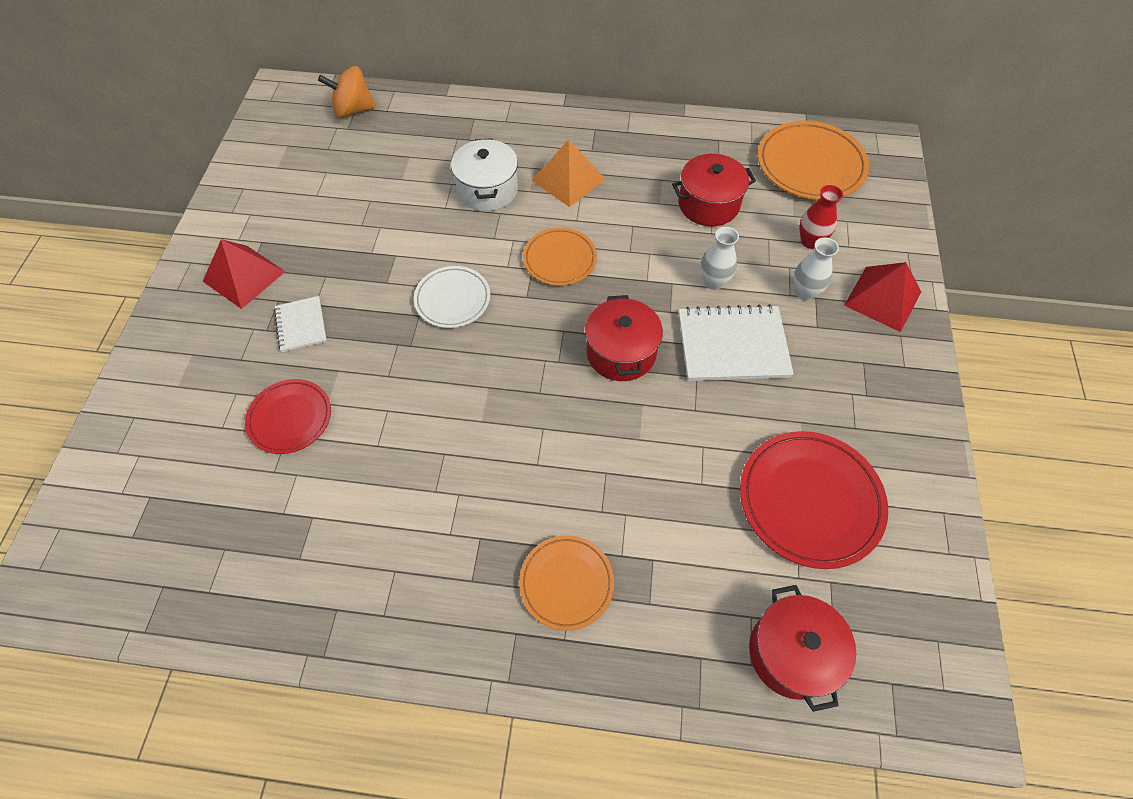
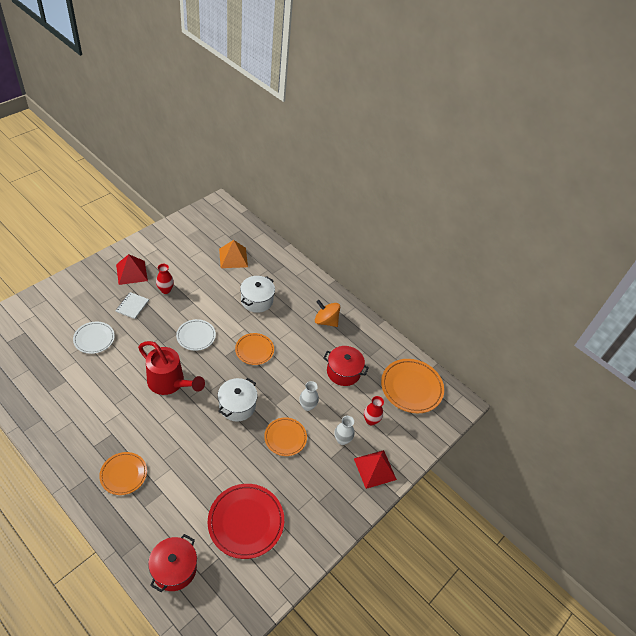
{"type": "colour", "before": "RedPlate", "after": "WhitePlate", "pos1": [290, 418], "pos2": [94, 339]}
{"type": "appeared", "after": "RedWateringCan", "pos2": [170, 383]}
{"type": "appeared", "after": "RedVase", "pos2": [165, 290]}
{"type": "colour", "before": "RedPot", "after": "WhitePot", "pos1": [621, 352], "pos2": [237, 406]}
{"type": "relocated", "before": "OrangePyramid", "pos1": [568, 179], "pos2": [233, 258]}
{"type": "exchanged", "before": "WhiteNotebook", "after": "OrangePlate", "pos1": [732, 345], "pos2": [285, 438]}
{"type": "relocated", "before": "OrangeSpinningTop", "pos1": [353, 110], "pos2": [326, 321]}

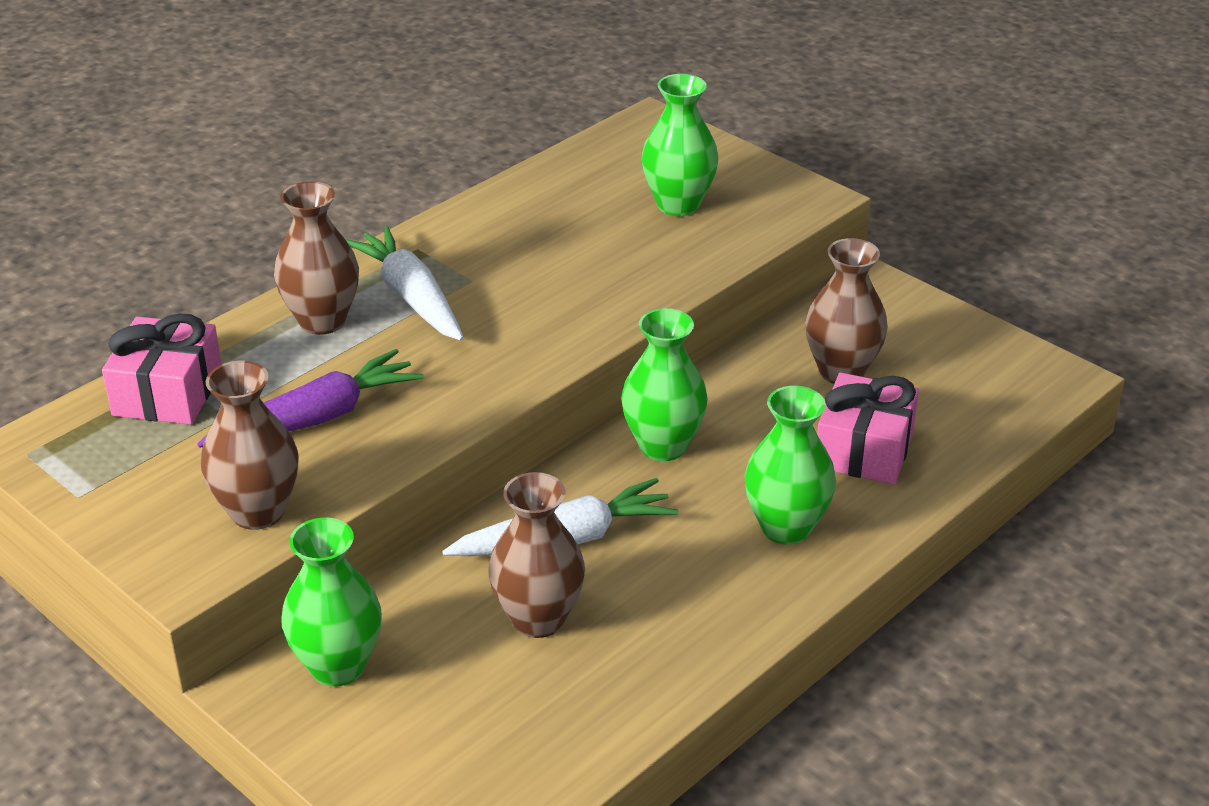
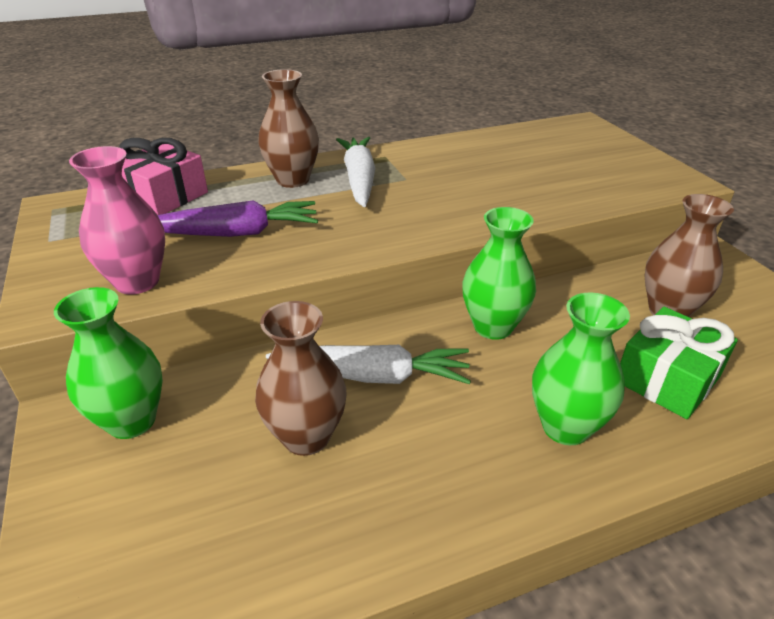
{"type": "colour", "before": "BrownVase", "after": "PinkVase", "pos1": [257, 512], "pos2": [137, 282]}
{"type": "colour", "before": "PinkGift", "after": "GreenGift", "pos1": [864, 449], "pos2": [667, 379]}
{"type": "missing", "before": "GreenVase", "pos1": [678, 205]}

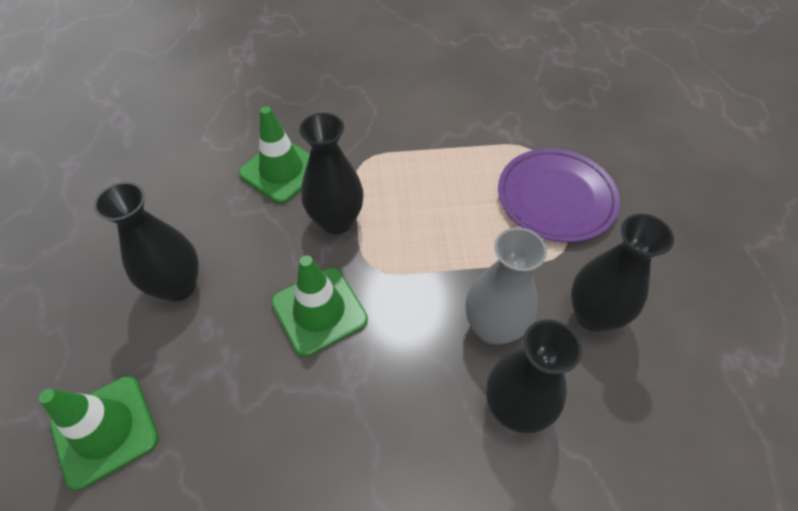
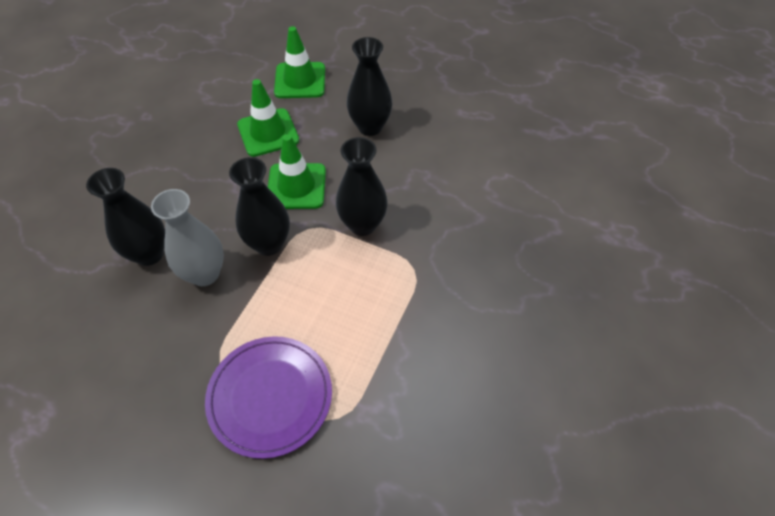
{"type": "relocated", "before": "BlackVase", "pos1": [593, 315], "pos2": [269, 244]}
{"type": "relocated", "before": "GreenTrafficCone", "pos1": [281, 171], "pos2": [268, 133]}

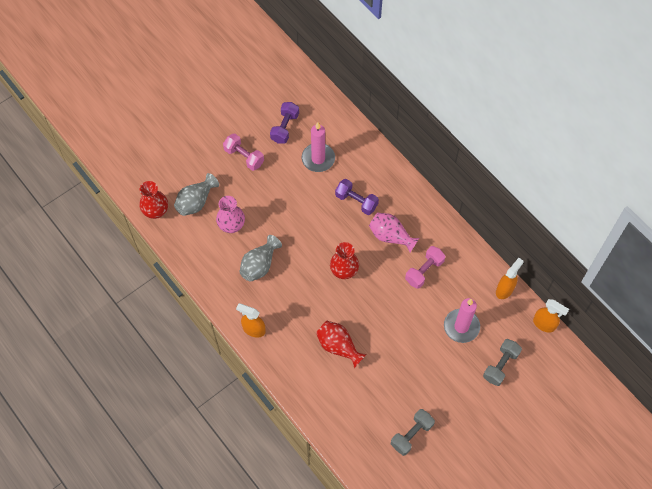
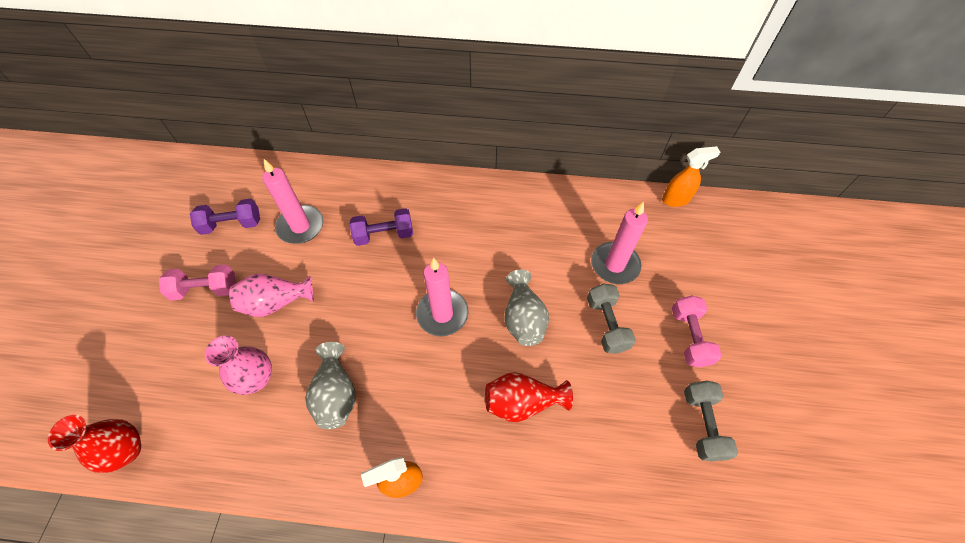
{"type": "spun", "before": "PurpleDumbbell", "pos1": [285, 127], "pos2": [232, 224], "turn": -75}
{"type": "relocated", "before": "PinkVase", "pos1": [390, 236], "pos2": [275, 302]}
{"type": "exchanged", "before": "RedVase", "after": "PinkCandle", "pos1": [344, 271], "pos2": [442, 314]}
{"type": "relocated", "before": "GreyVase", "pos1": [196, 202], "pos2": [523, 318]}
{"type": "relocated", "before": "GreyDumbbell", "pos1": [500, 365], "pos2": [606, 324]}
{"type": "relocated", "before": "PinkDumbbell", "pos1": [424, 271], "pos2": [689, 337]}
{"type": "missing", "before": "OrangeSprayBottle", "pos1": [505, 289]}

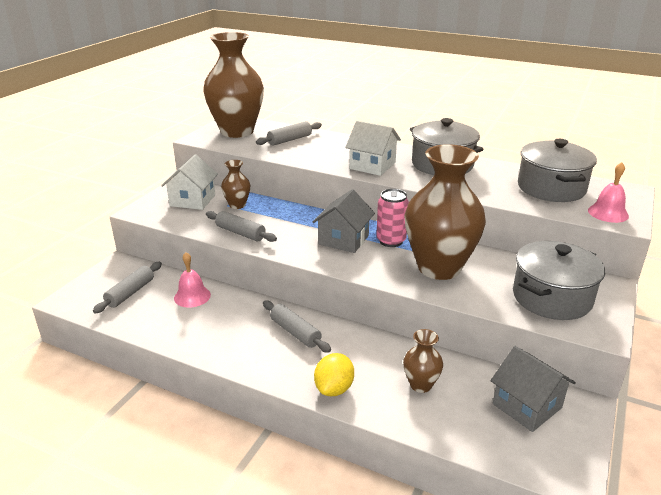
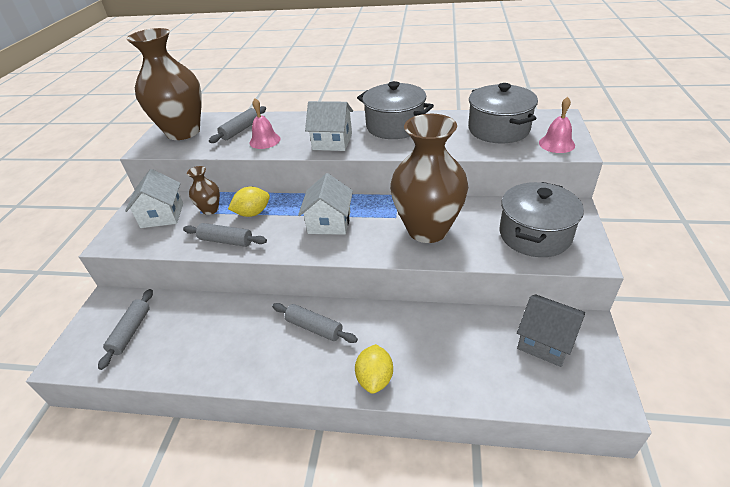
{"type": "appeared", "after": "YellowLemon", "pos2": [253, 213]}
{"type": "relocated", "before": "PinkBell", "pos1": [192, 296], "pos2": [265, 140]}
{"type": "colour", "before": "GreyHouse", "after": "WhiteHouse", "pos1": [343, 240], "pos2": [329, 222]}
{"type": "missing", "before": "PinkCan", "pos1": [391, 241]}
{"type": "missing", "before": "BrownVase", "pos1": [420, 385]}

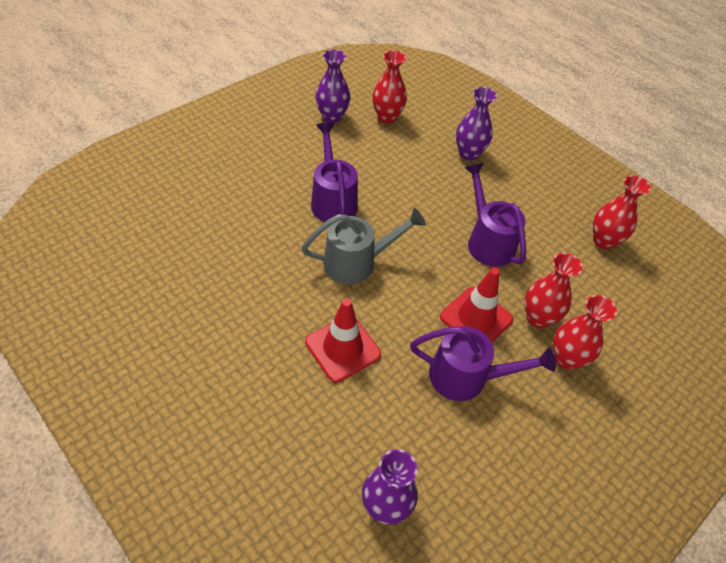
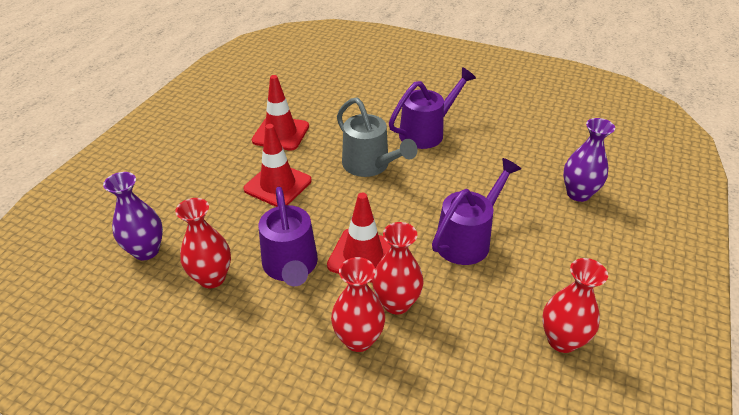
{"type": "relocated", "before": "RedVase", "pos1": [387, 117], "pos2": [212, 278]}
{"type": "appeared", "after": "RedTrafficCone", "pos2": [281, 133]}
{"type": "missing", "before": "PurpleVase", "pos1": [332, 117]}

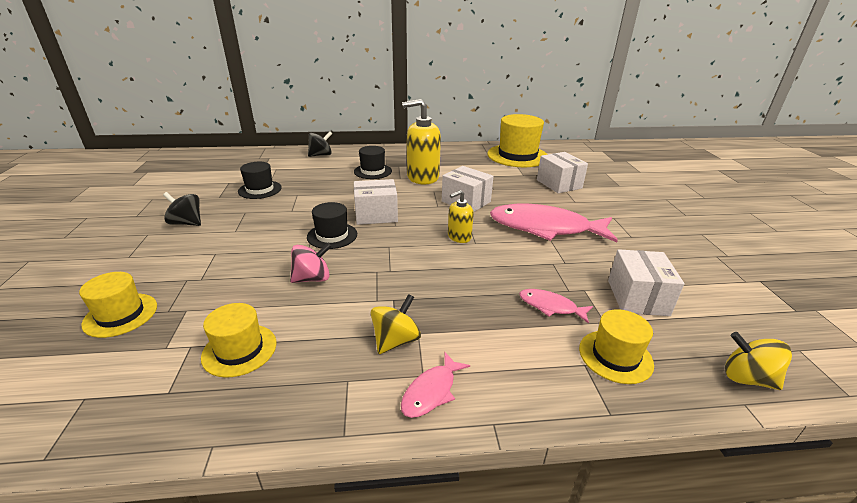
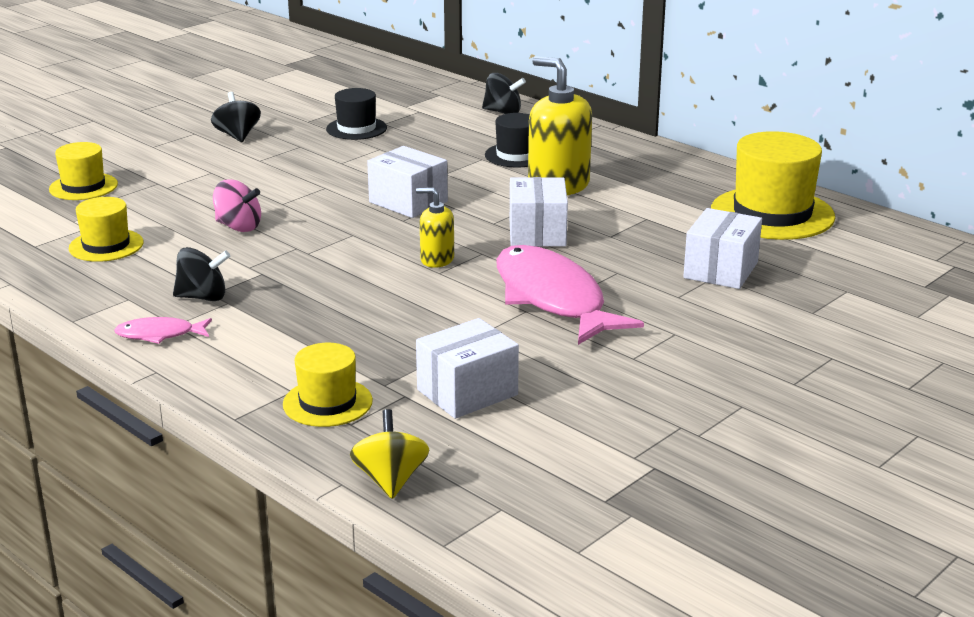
{"type": "colour", "before": "YellowSpinningTop", "after": "BlackSpinningTop", "pos1": [395, 340], "pos2": [203, 297]}
{"type": "missing", "before": "BlackHat", "pos1": [332, 235]}
{"type": "missing", "before": "PinkFish", "pos1": [550, 306]}

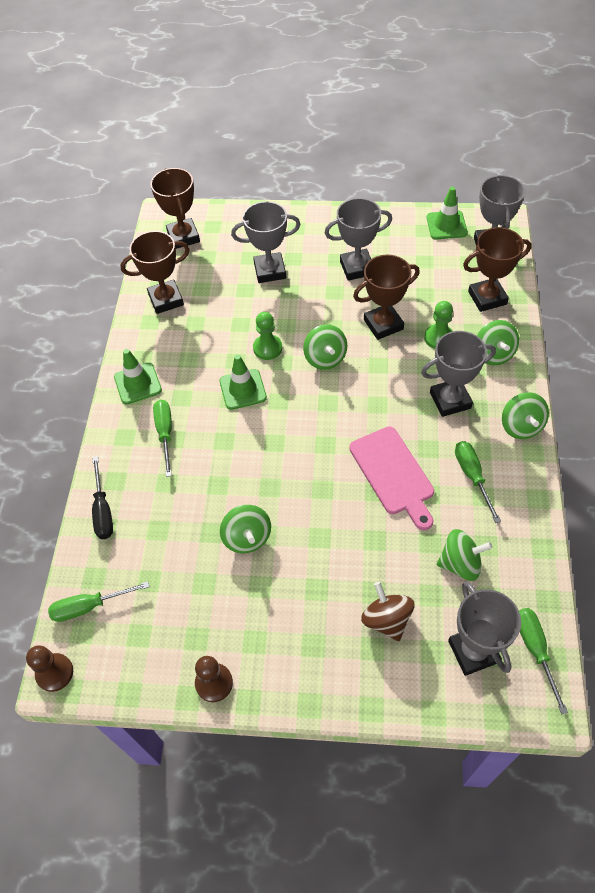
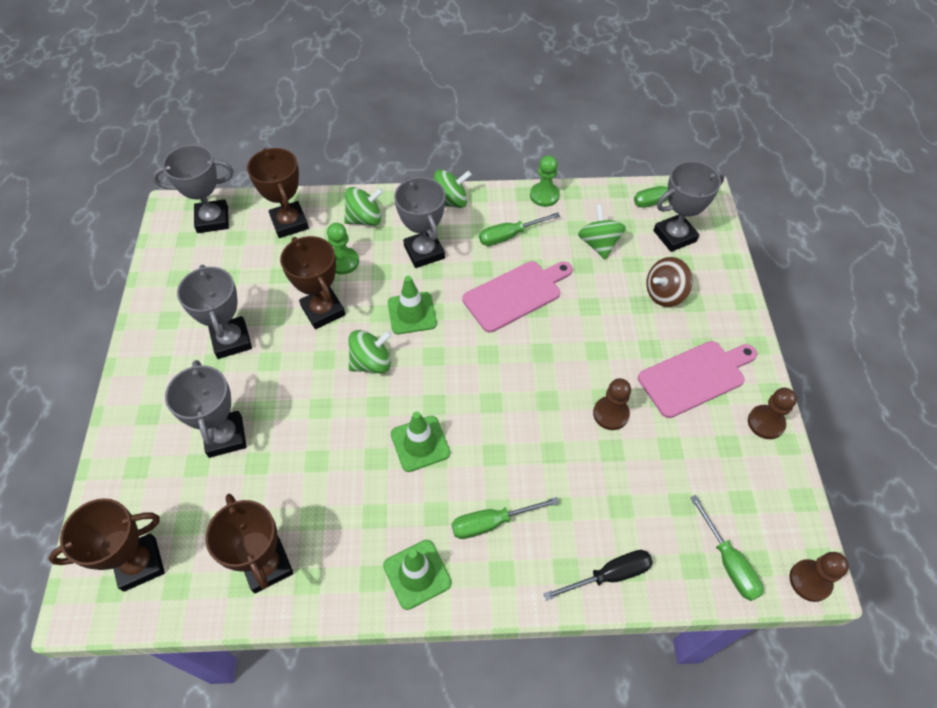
{"type": "relocated", "before": "GreenTrafficCone", "pos1": [446, 225], "pos2": [412, 313]}
{"type": "relocated", "before": "GreenPawn", "pos1": [267, 348], "pos2": [544, 195]}
{"type": "exchanged", "before": "GreenSpinningTop", "after": "BrownPawn", "pos1": [247, 537], "pos2": [610, 414]}
{"type": "appeared", "after": "PinkCuttingBoard", "pos2": [695, 377]}

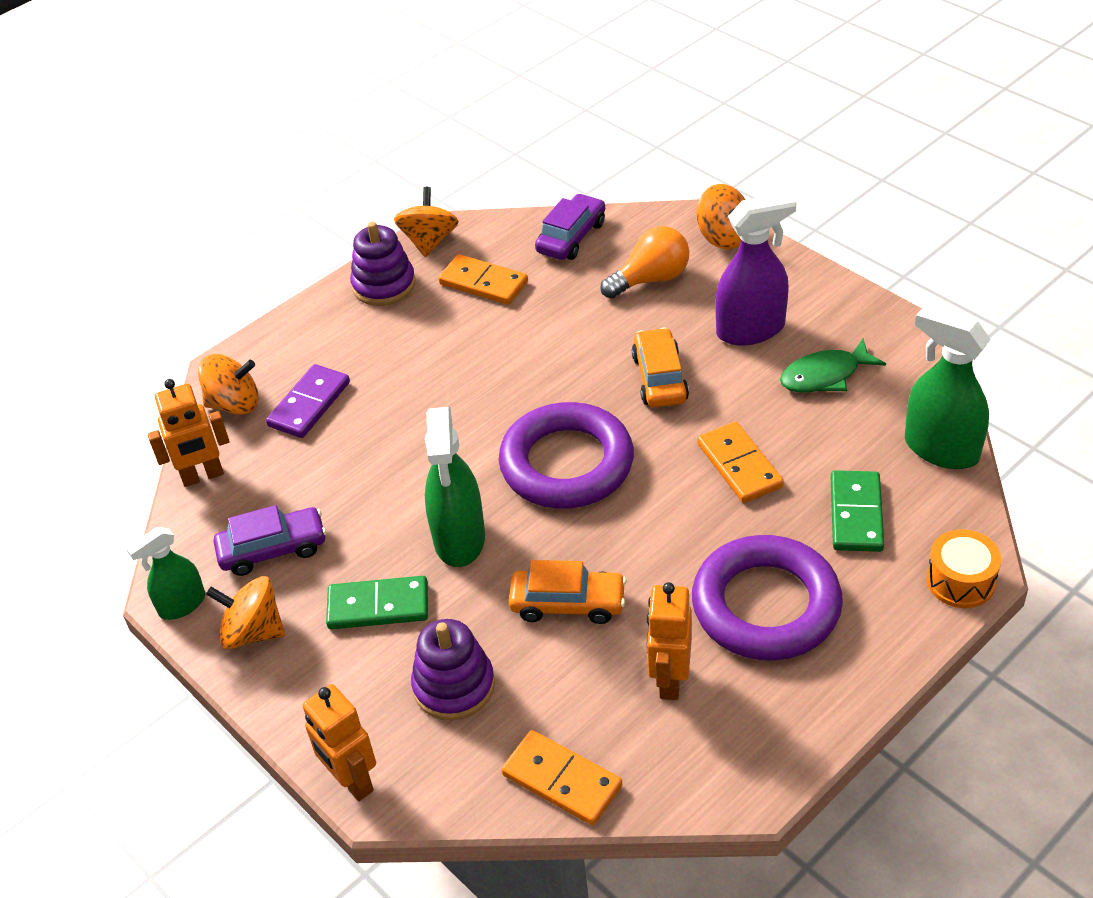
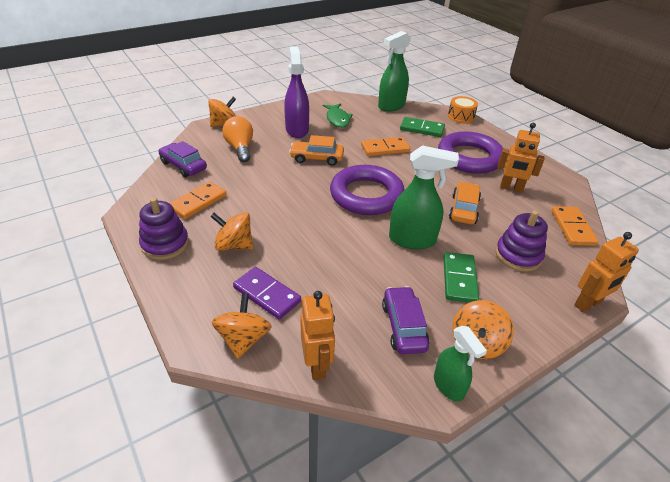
{"type": "relocated", "before": "OrangeSpinningTop", "pos1": [429, 241], "pos2": [234, 245]}
{"type": "spun", "before": "OrangeDomino", "pos1": [561, 780], "pos2": [572, 228], "turn": -45}

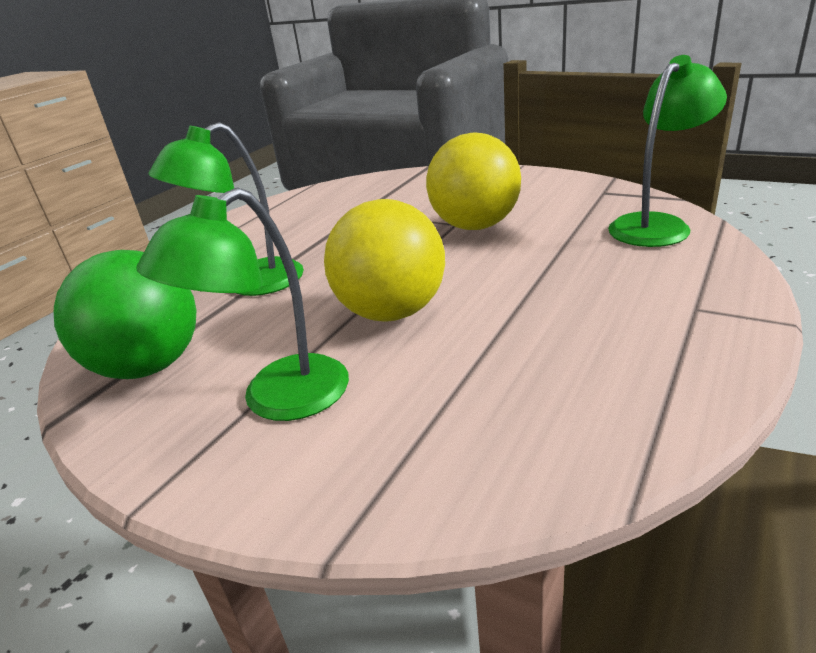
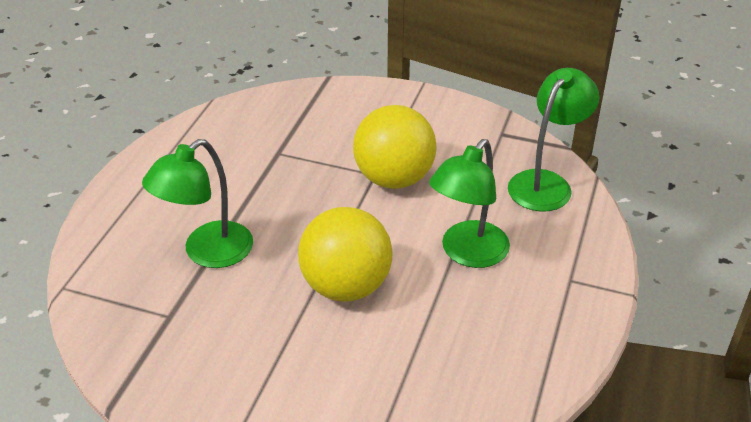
{"type": "relocated", "before": "GreenLamp", "pos1": [277, 399], "pos2": [467, 253]}
{"type": "missing", "before": "GreenBall", "pos1": [150, 366]}

